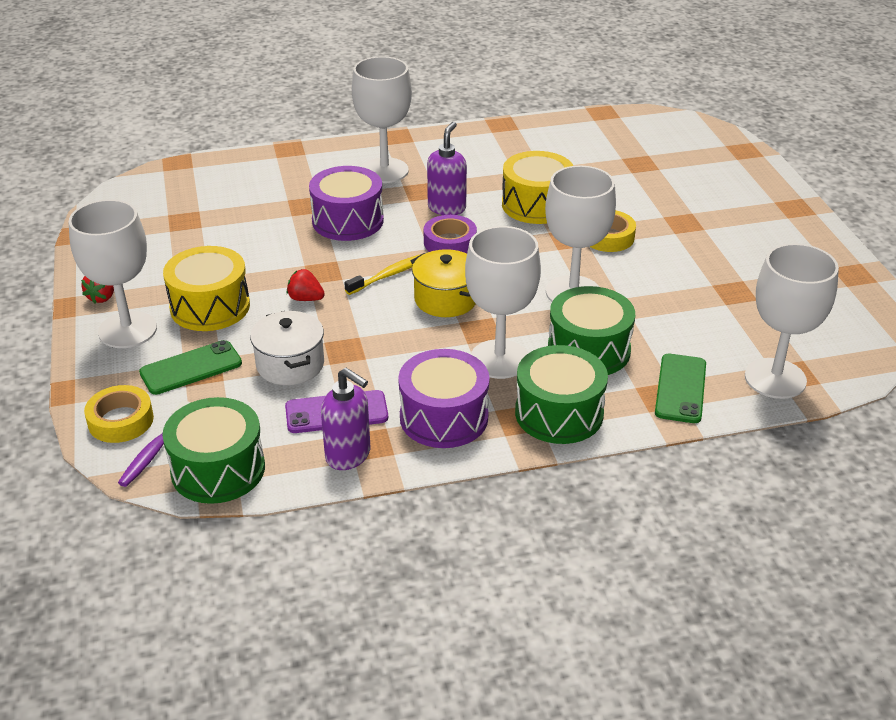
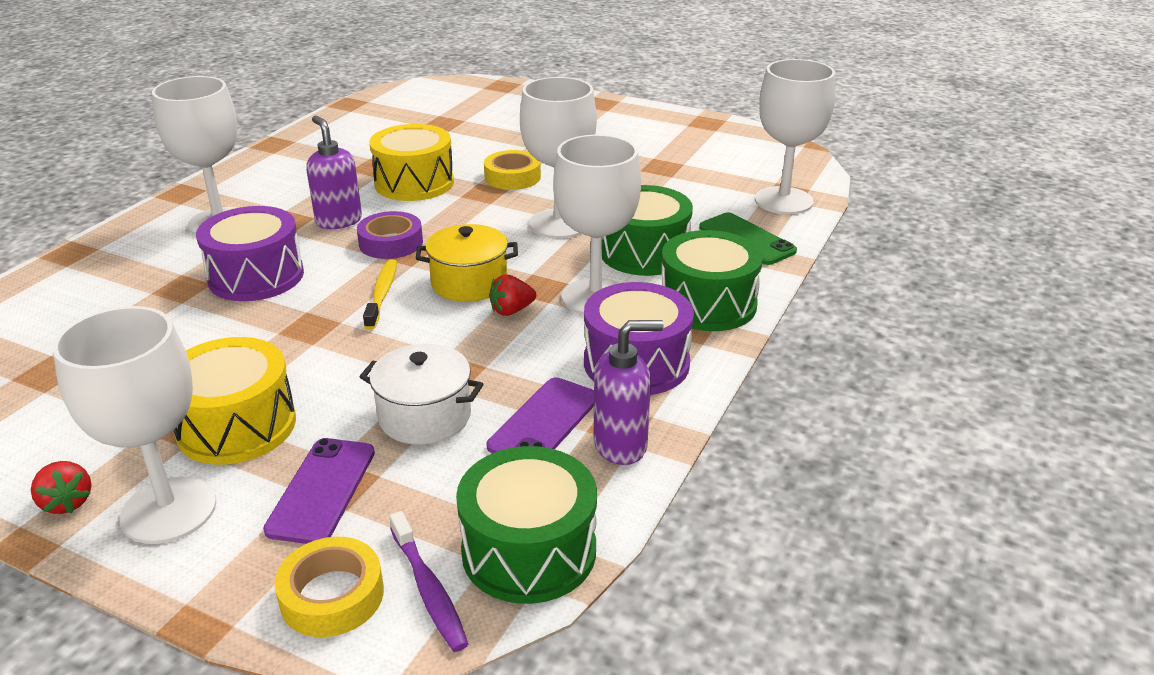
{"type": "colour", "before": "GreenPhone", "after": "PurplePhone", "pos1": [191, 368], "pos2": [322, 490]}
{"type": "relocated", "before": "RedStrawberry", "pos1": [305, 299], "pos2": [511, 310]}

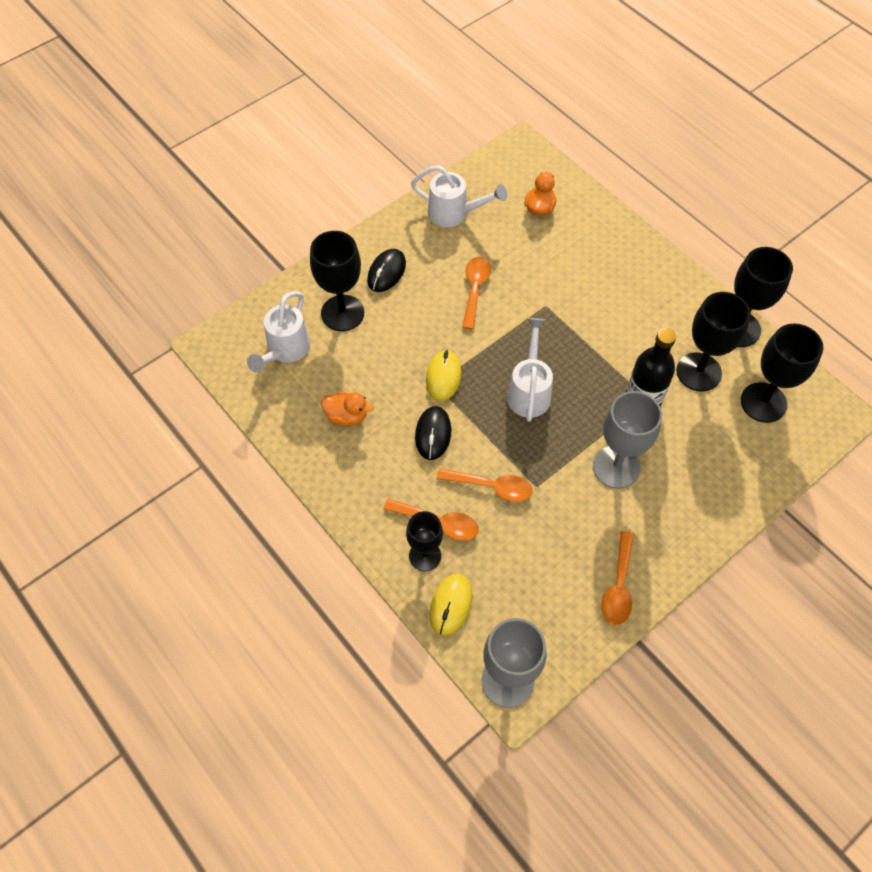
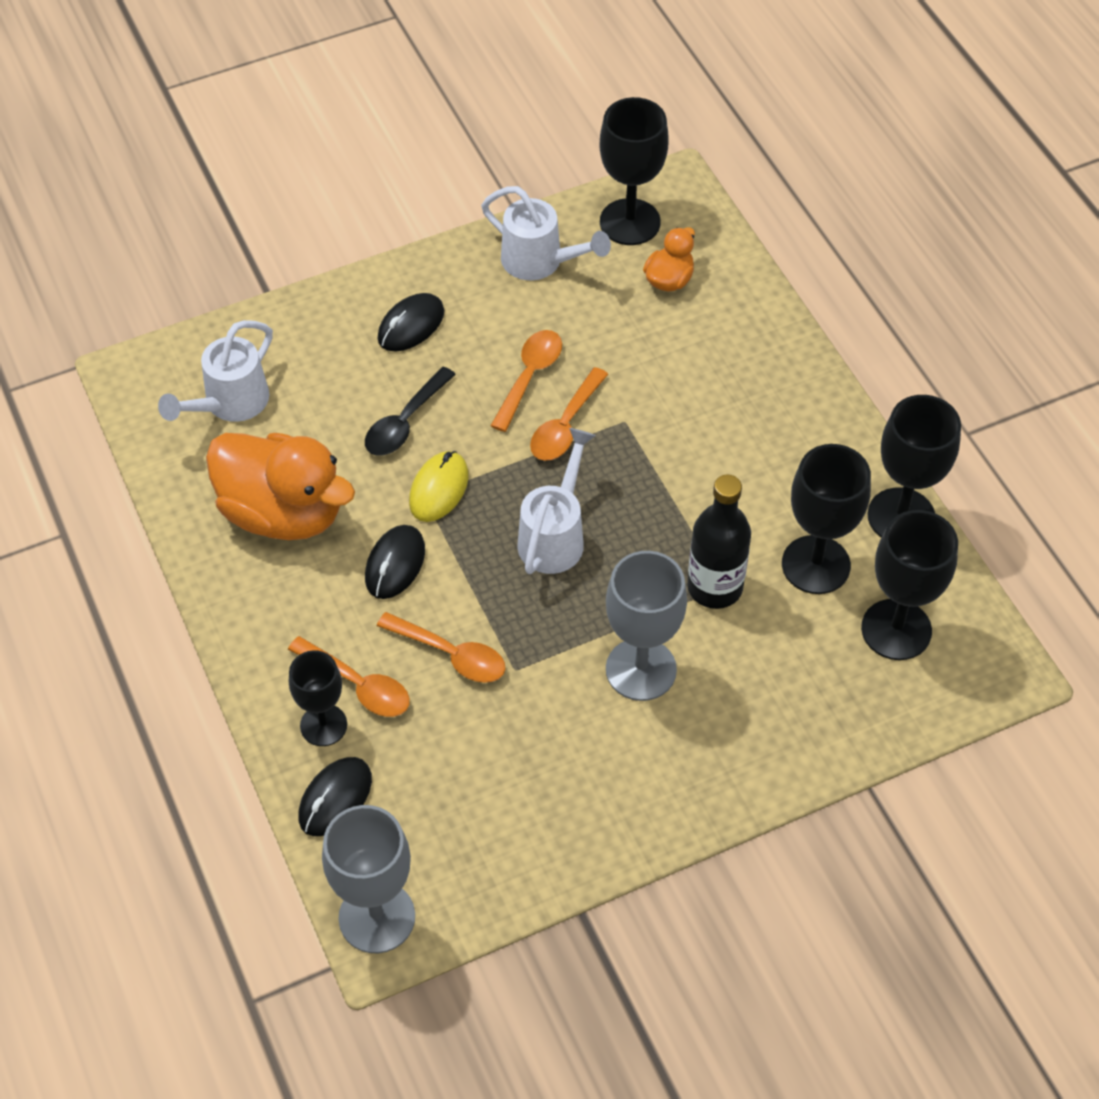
{"type": "size", "before": "OrangeDuck", "pos1": [347, 416], "pos2": [283, 513], "scale": 2.11}
{"type": "colour", "before": "YellowMouse", "after": "BlackMouse", "pos1": [451, 605], "pos2": [335, 798]}
{"type": "appeared", "after": "BlackSpoon", "pos2": [405, 422]}
{"type": "relocated", "before": "OrangeSpoon", "pos1": [618, 586], "pos2": [565, 425]}
{"type": "relocated", "before": "BlackGoblet", "pos1": [342, 313], "pos2": [630, 222]}

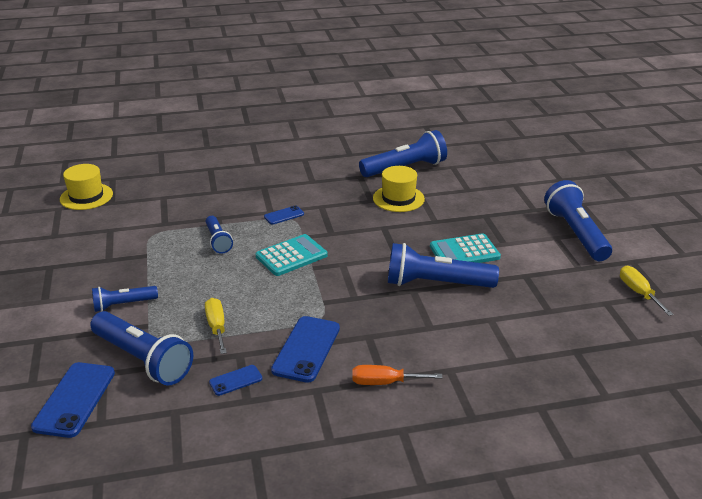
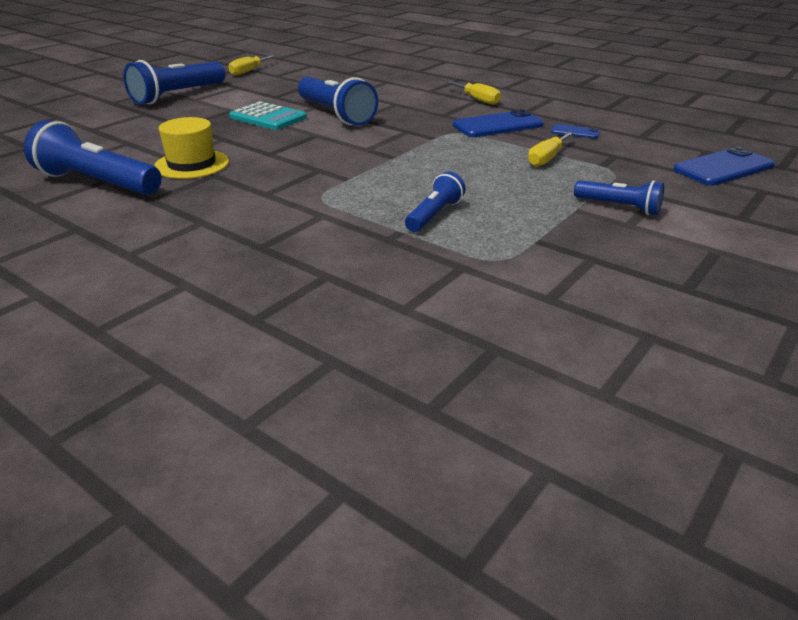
{"type": "colour", "before": "OrangeScrewdriver", "after": "YellowScrewdriver", "pos1": [385, 382], "pos2": [477, 100]}
{"type": "missing", "before": "YellowHat", "pos1": [86, 196]}
{"type": "missing", "before": "BlueFlashlight", "pos1": [143, 359]}
{"type": "missing", "before": "TurquoiseCalculator", "pos1": [291, 256]}
{"type": "missing", "before": "BluePhone", "pos1": [284, 215]}

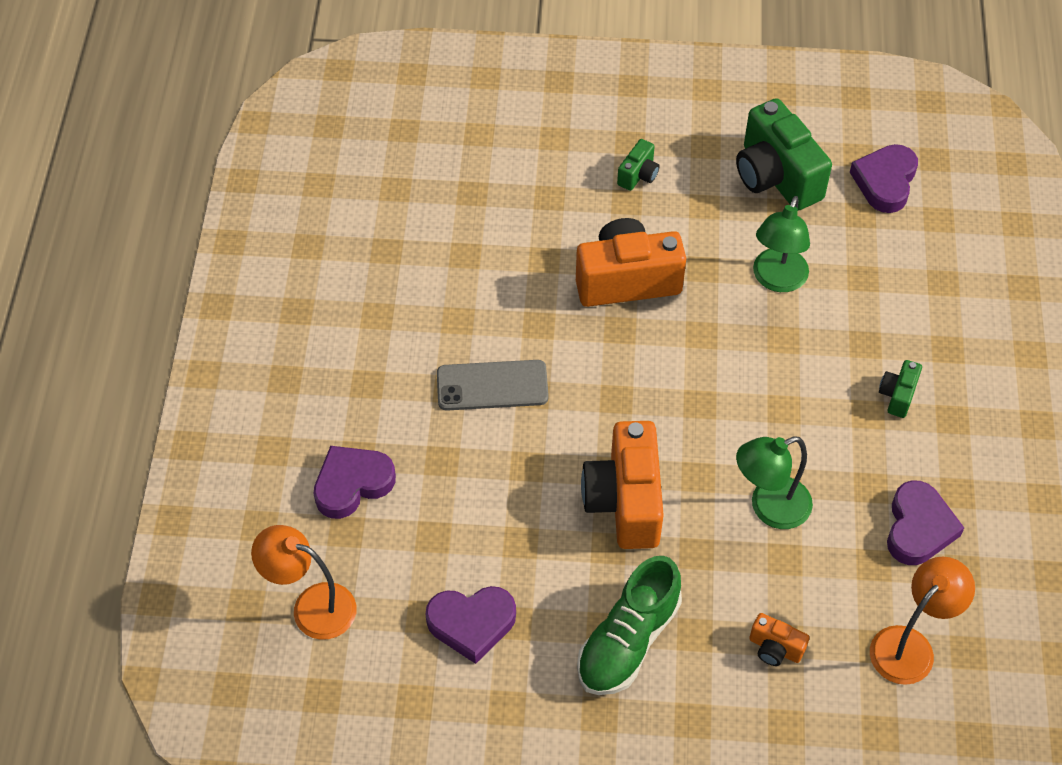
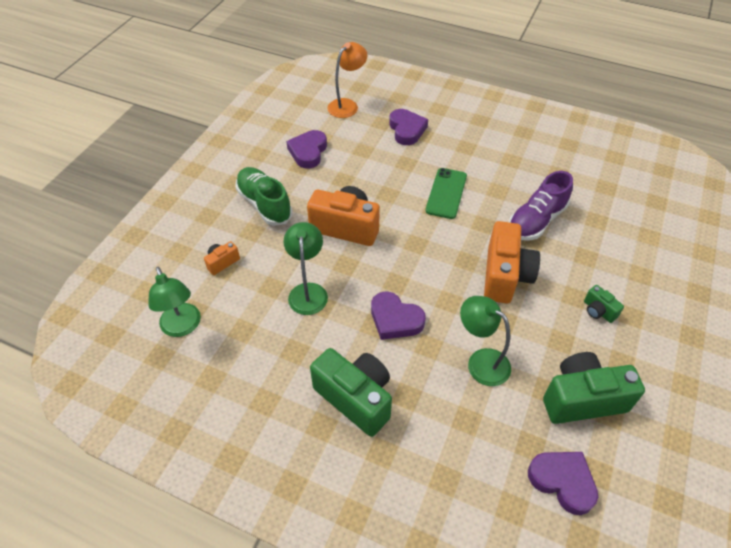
{"type": "colour", "before": "OrangeLamp", "after": "GreenLamp", "pos1": [910, 645], "pos2": [182, 327]}
{"type": "size", "before": "GreenCamera", "pos1": [897, 395], "pos2": [355, 398], "scale": 2.13}
{"type": "relocated", "before": "PurpleHeart", "pos1": [918, 528], "pos2": [395, 319]}
{"type": "colour", "before": "GreyPhone", "after": "GreenPhone", "pos1": [492, 386], "pos2": [446, 193]}
{"type": "appeared", "after": "PurpleShoe", "pos2": [536, 221]}

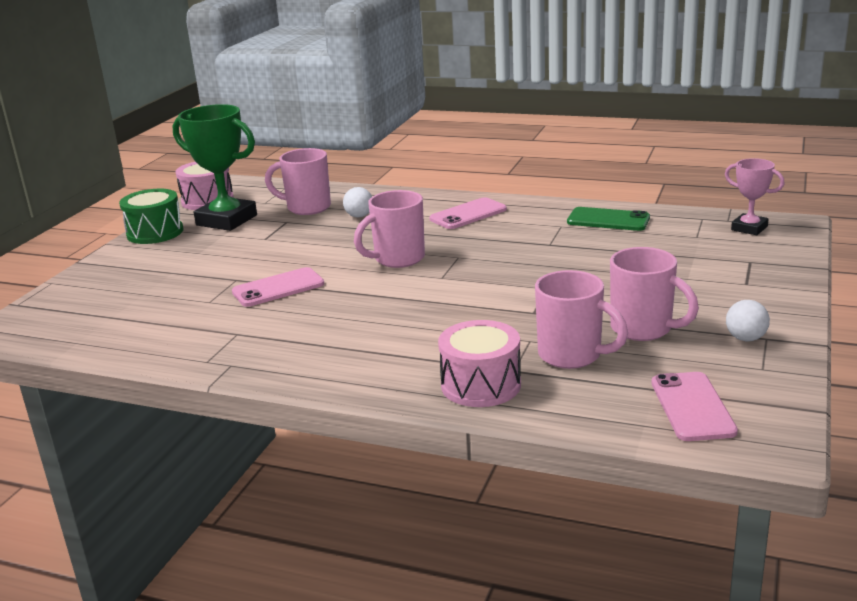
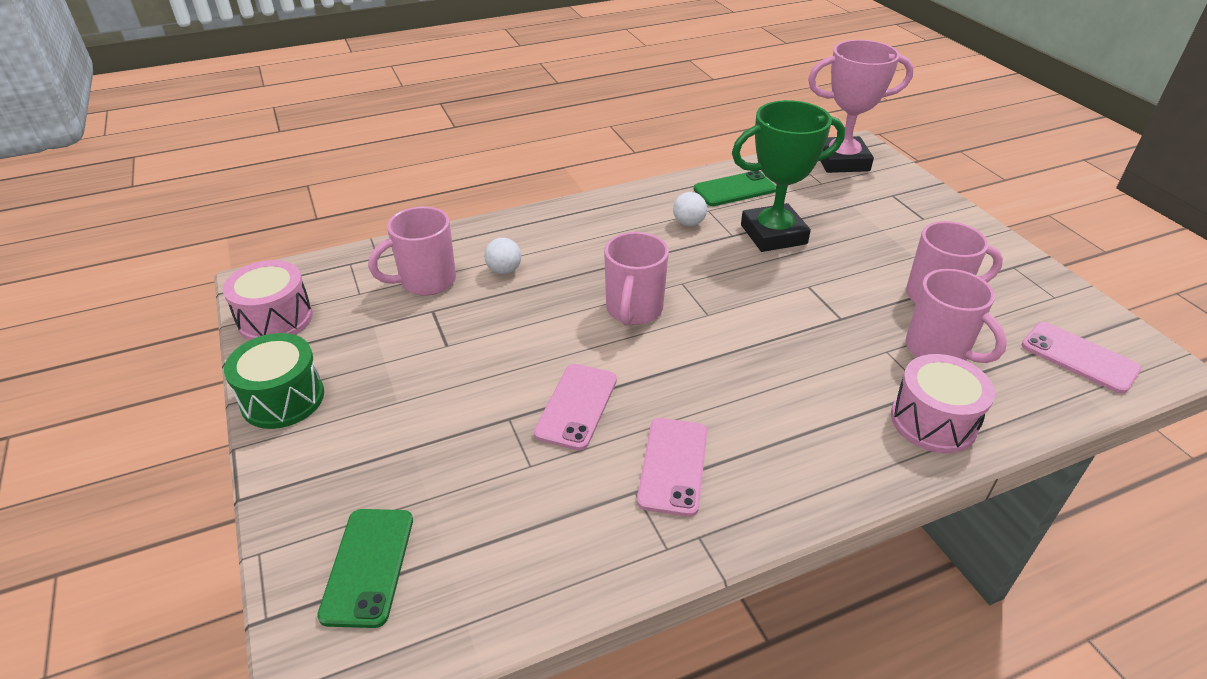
{"type": "appeared", "after": "GreenPhone", "pos2": [368, 566]}
{"type": "relocated", "before": "PinkPhone", "pos1": [468, 214], "pos2": [673, 466]}
{"type": "relocated", "before": "WhiteBall", "pos1": [745, 338], "pos2": [688, 223]}
{"type": "relocated", "before": "GreenTrophy", "pos1": [227, 220], "pos2": [773, 234]}
{"type": "size", "before": "PinkTrophy", "pos1": [749, 228], "pos2": [841, 161], "scale": 1.82}
{"type": "spun", "before": "PinkMug", "pos1": [572, 355], "pos2": [939, 351], "turn": 60}

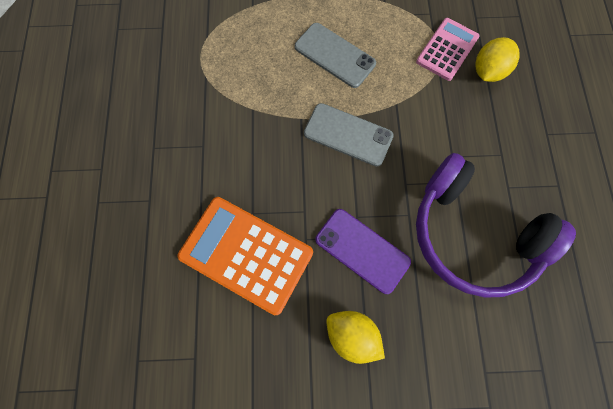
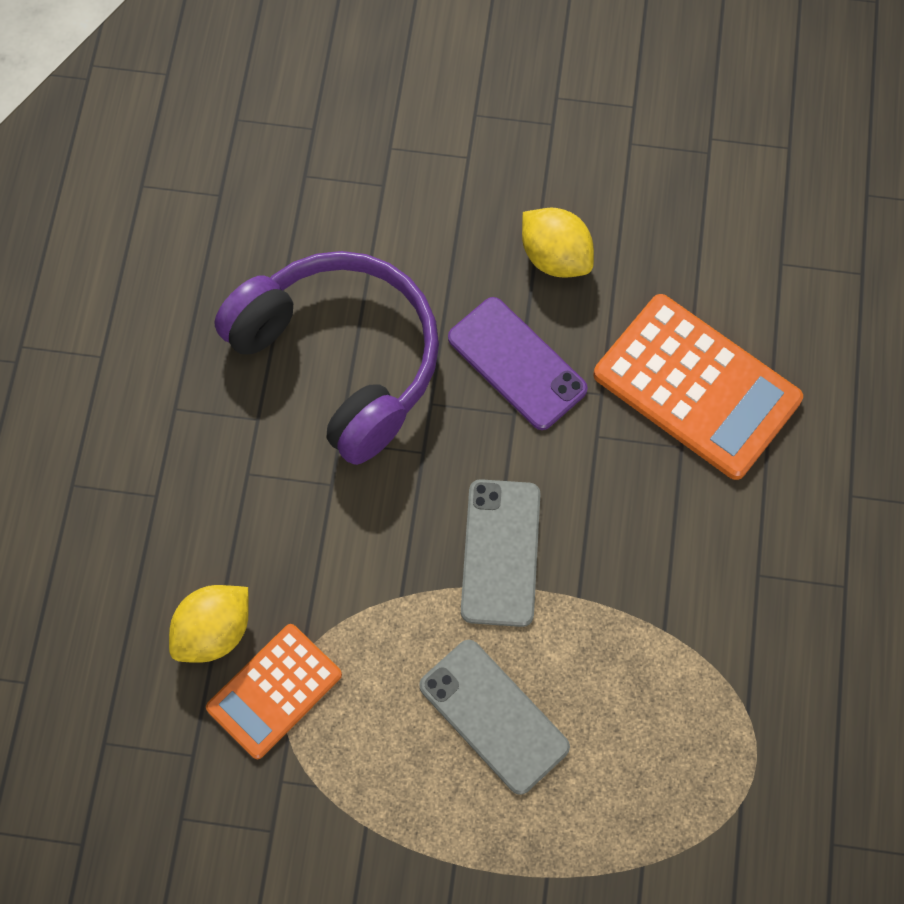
{"type": "colour", "before": "PinkCalculator", "after": "OrangeCalculator", "pos1": [447, 49], "pos2": [274, 691]}
{"type": "spun", "before": "GreyPhone", "pos1": [348, 134], "pos2": [500, 552], "turn": 60}

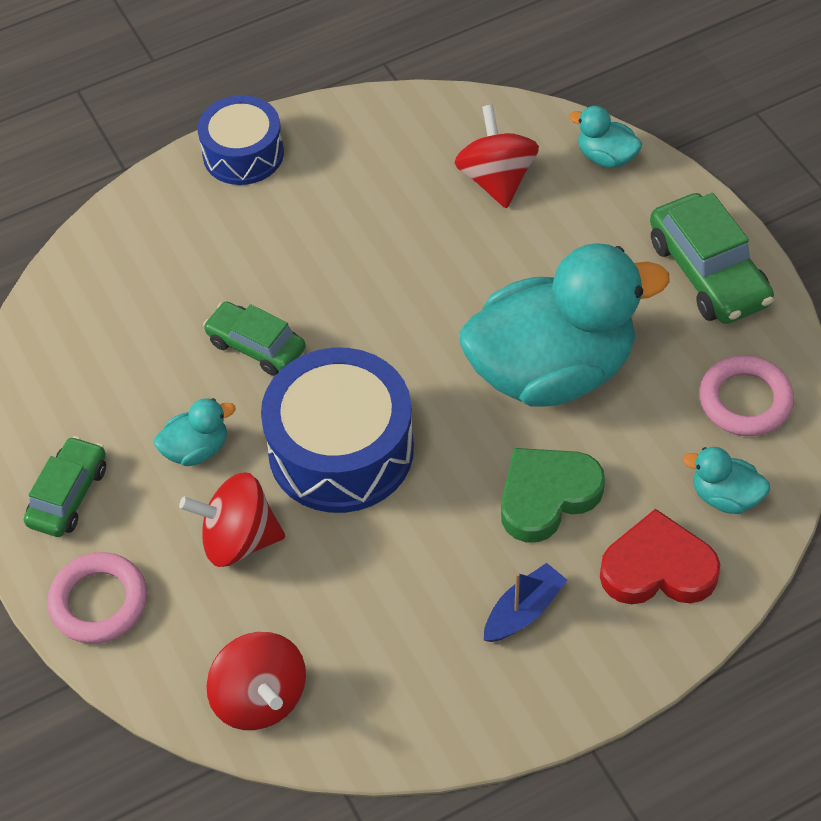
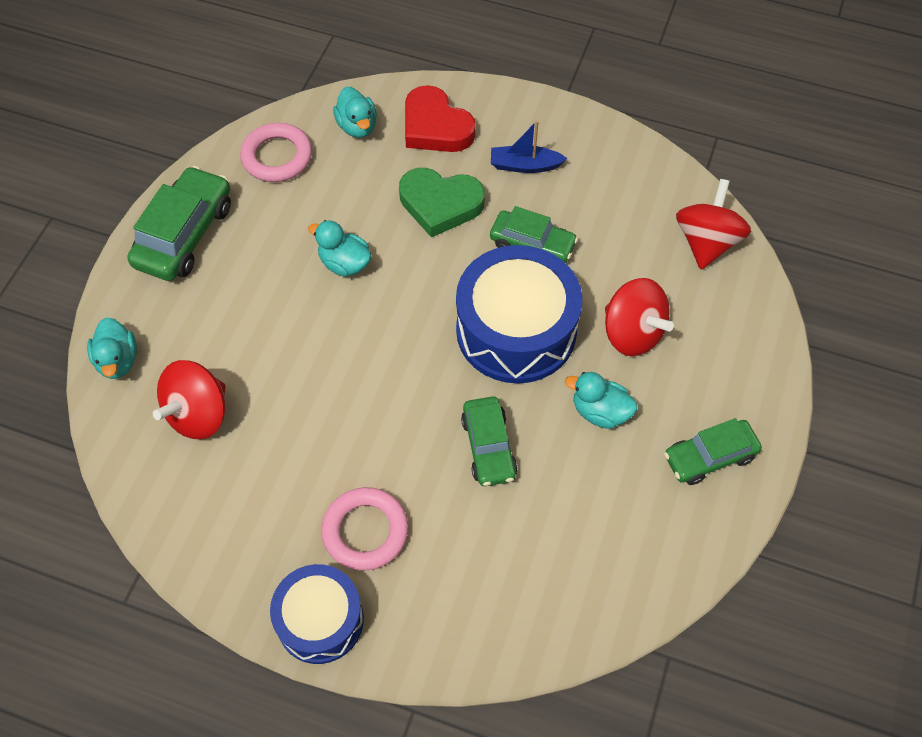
{"type": "size", "before": "TurquoiseDuck", "pos1": [552, 370], "pos2": [344, 263], "scale": 0.41}
{"type": "relocated", "before": "PinkRing", "pos1": [99, 602], "pos2": [365, 531]}
{"type": "appeared", "after": "GreenCar", "pos2": [532, 244]}

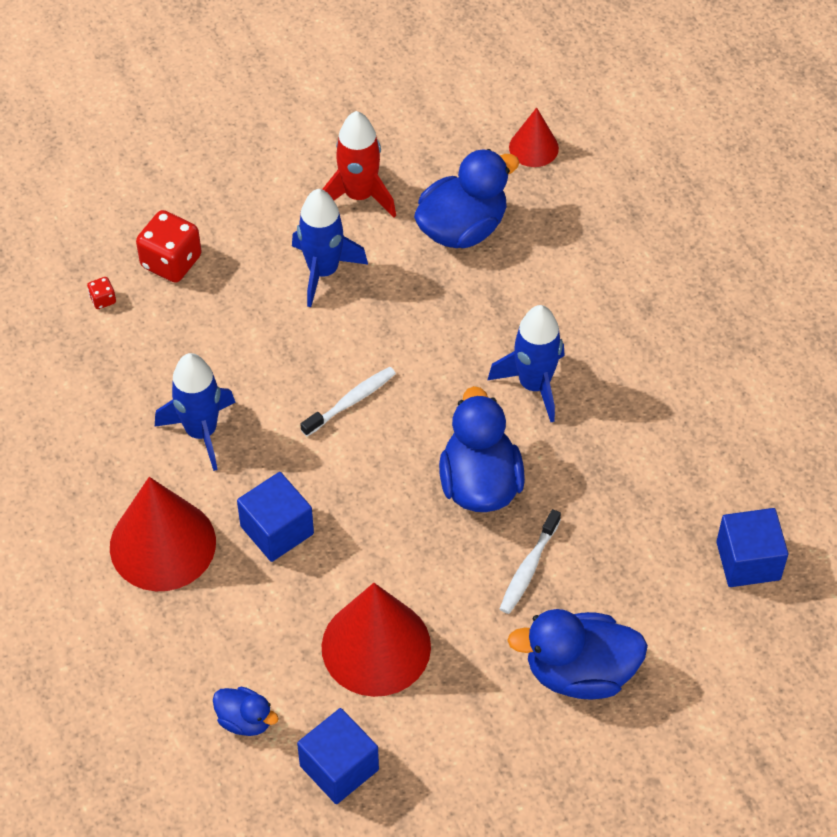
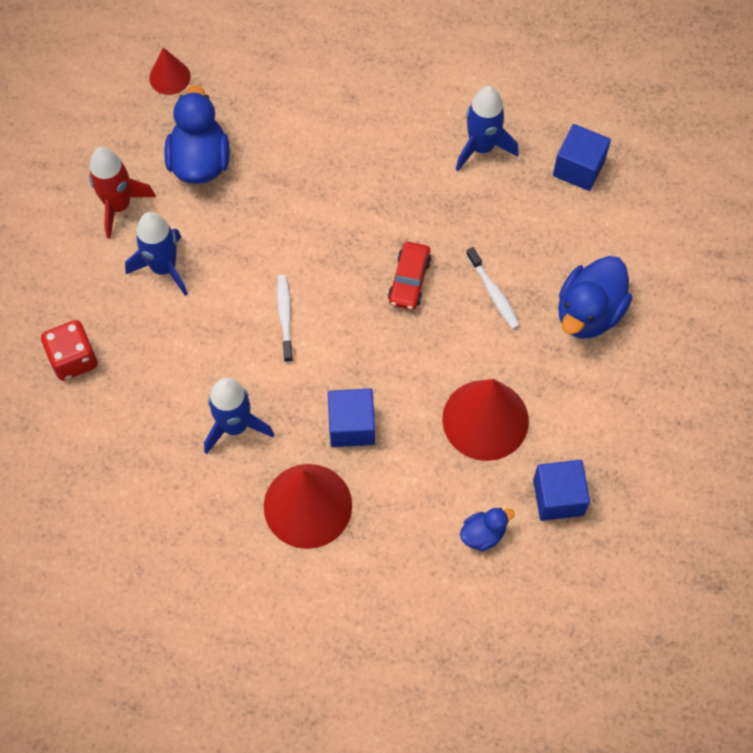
{"type": "exchanged", "before": "BlueDuck", "after": "RedCar", "pos1": [479, 483], "pos2": [409, 280]}
{"type": "relocated", "before": "BlueRocket", "pos1": [534, 384], "pos2": [481, 147]}
{"type": "missing", "before": "RedDice", "pos1": [103, 299]}

